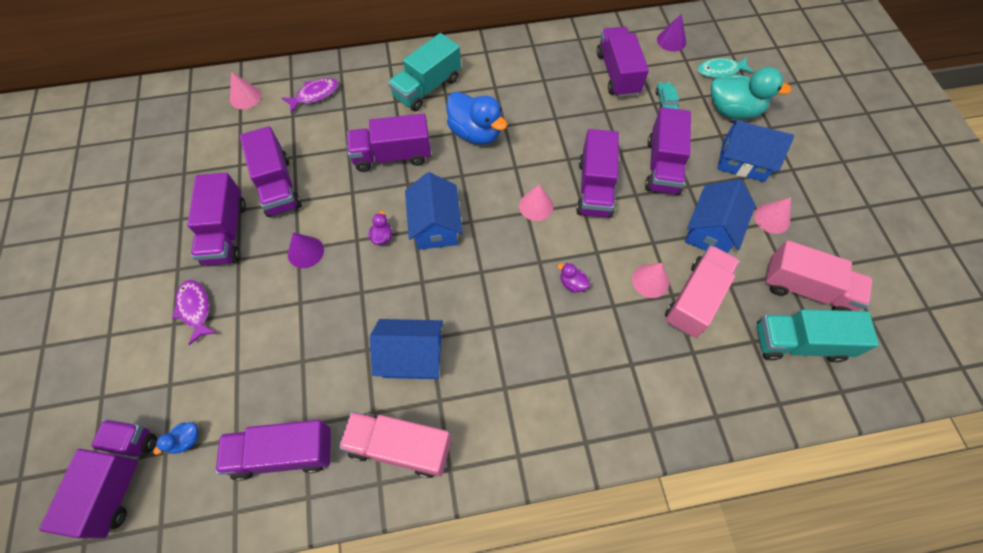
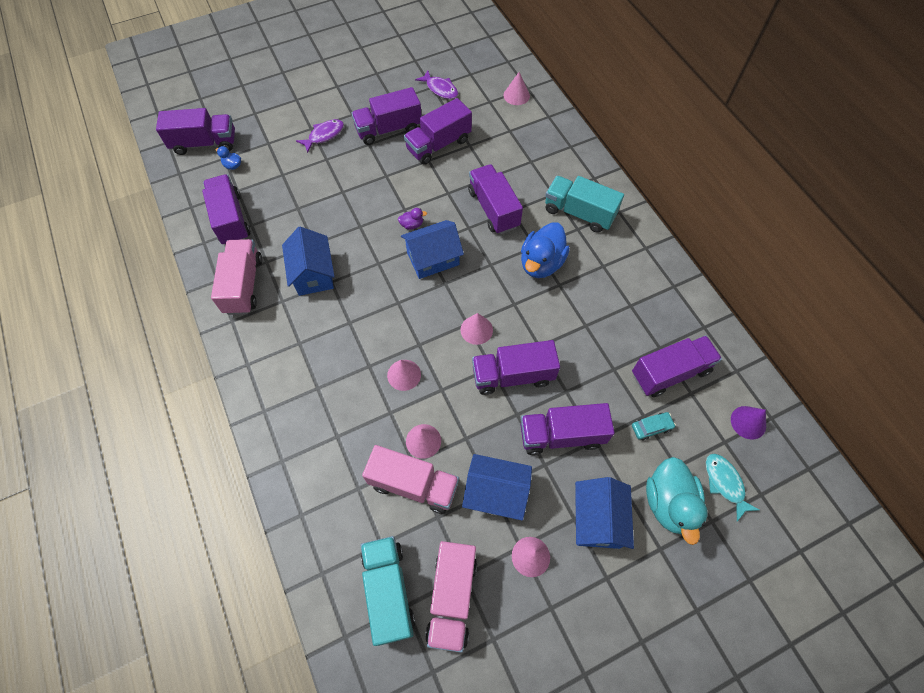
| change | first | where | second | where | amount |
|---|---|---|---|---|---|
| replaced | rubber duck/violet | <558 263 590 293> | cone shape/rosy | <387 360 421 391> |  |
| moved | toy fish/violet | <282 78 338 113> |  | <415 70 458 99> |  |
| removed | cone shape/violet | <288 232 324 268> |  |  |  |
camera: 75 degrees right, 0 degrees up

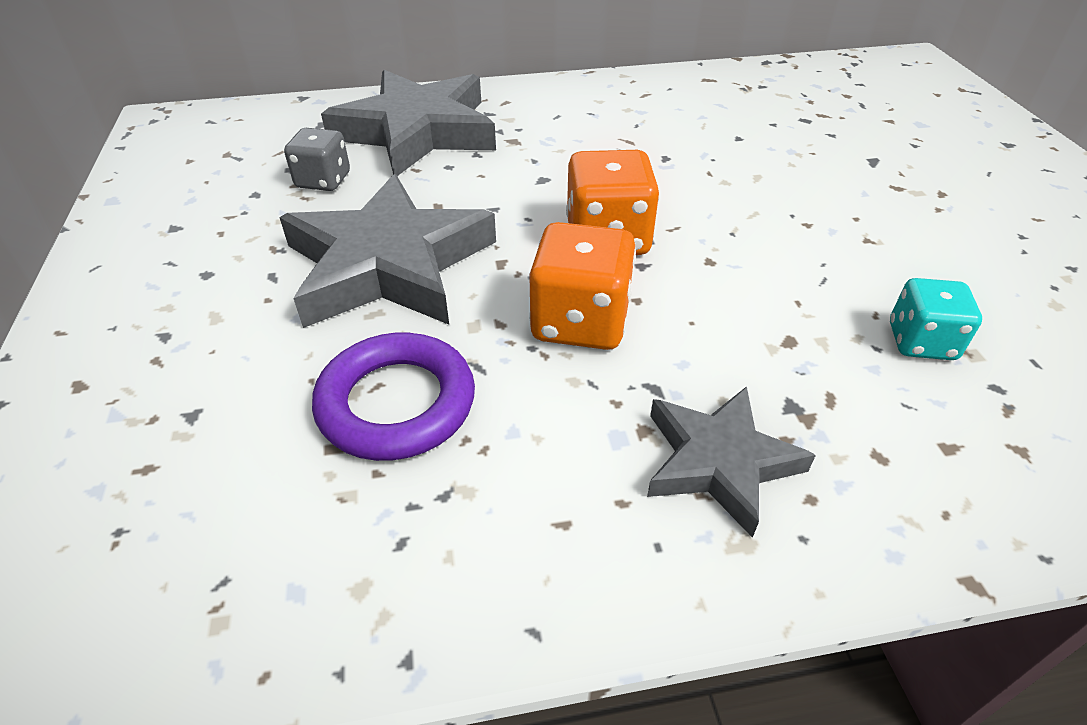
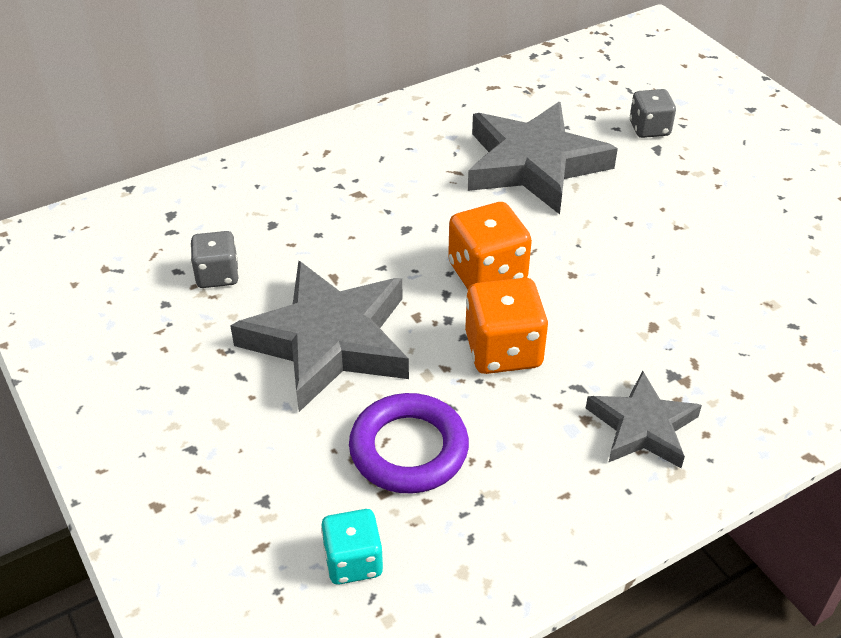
| change | first | where | second | where | amount |
|---|---|---|---|---|---|
| moved | game die/aqua | <890 278 982 360> |  | <321 509 383 585> |  |
| moved | star shape/gray | <321 70 496 176> |  | <468 102 618 214> |  |
| added |  |  | game die/gray | <630 89 676 138> |  |
camera: 20 degrees left, 0 degrees up

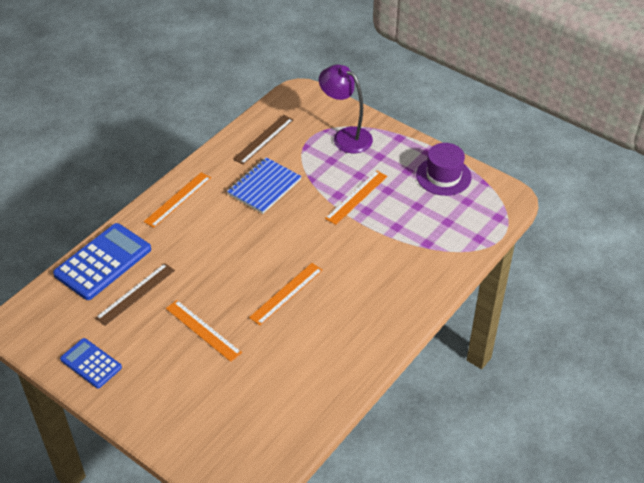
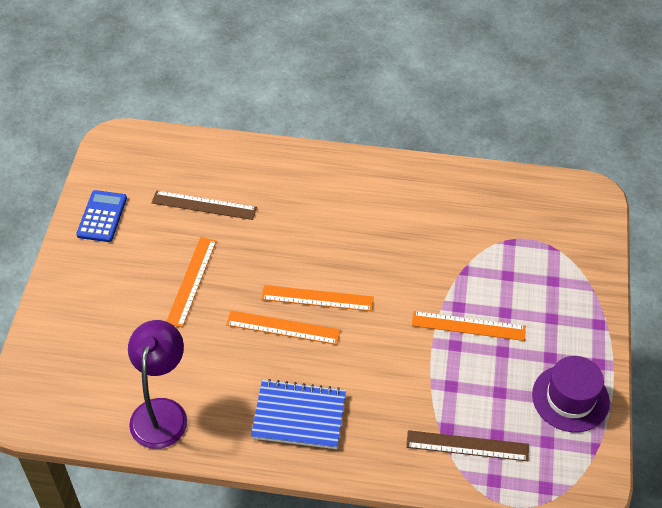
| change | first | where | second | where | amount |
|---|---|---|---|---|---|
| moved | lamp/violet | <319 64 373 153> |  | <128 320 187 449> |  |
| moved | notepad/cobalt | <227 157 302 214> |  | <251 379 346 449> |  |
| moved | measuring stick/orange-coloured | <144 172 211 228> |  | <261 285 374 311> |  |
| moved | measuring stick/dark brown | <233 115 293 165> |  | <406 430 529 461> |  |
| removed | calculator/cobalt | <53 223 151 300> |  |  |  |
camera: 60 degrees right, 5 degrees up

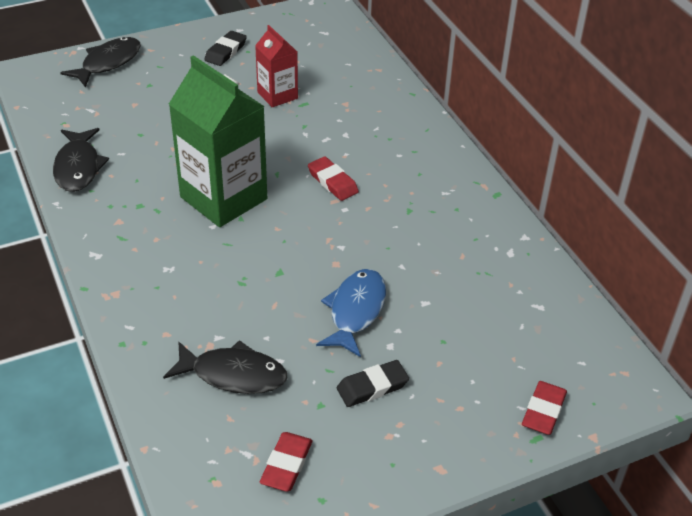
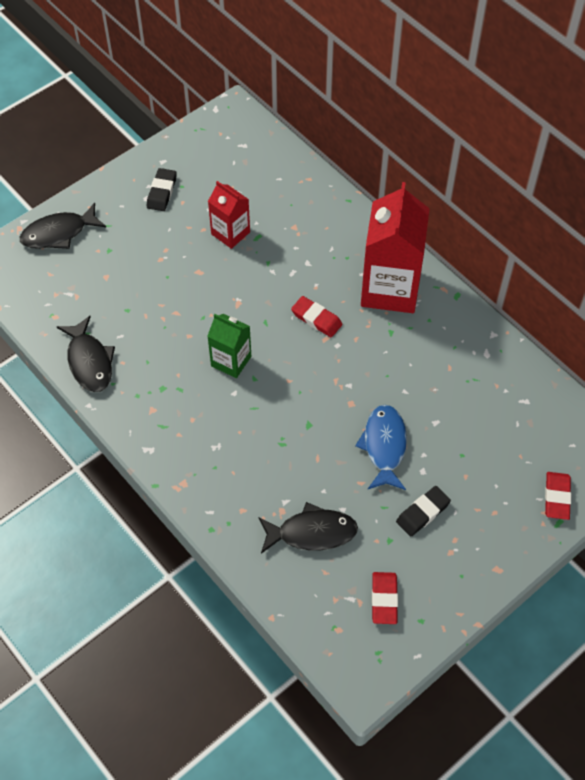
| change | first | where | second | where | amount |
|---|---|---|---|---|---|
| turned | toy fish/ebony | <60 37 141 87> |  | <20 203 106 249> | 135 degrees counterclockwise |
| resized | carton/emerald | <169 55 267 227> |  | <208 314 251 378> | x0.54 |
| added |  |  | carton/red | <361 182 430 313> |  |
camera: 15 degrees left, 15 degrees up

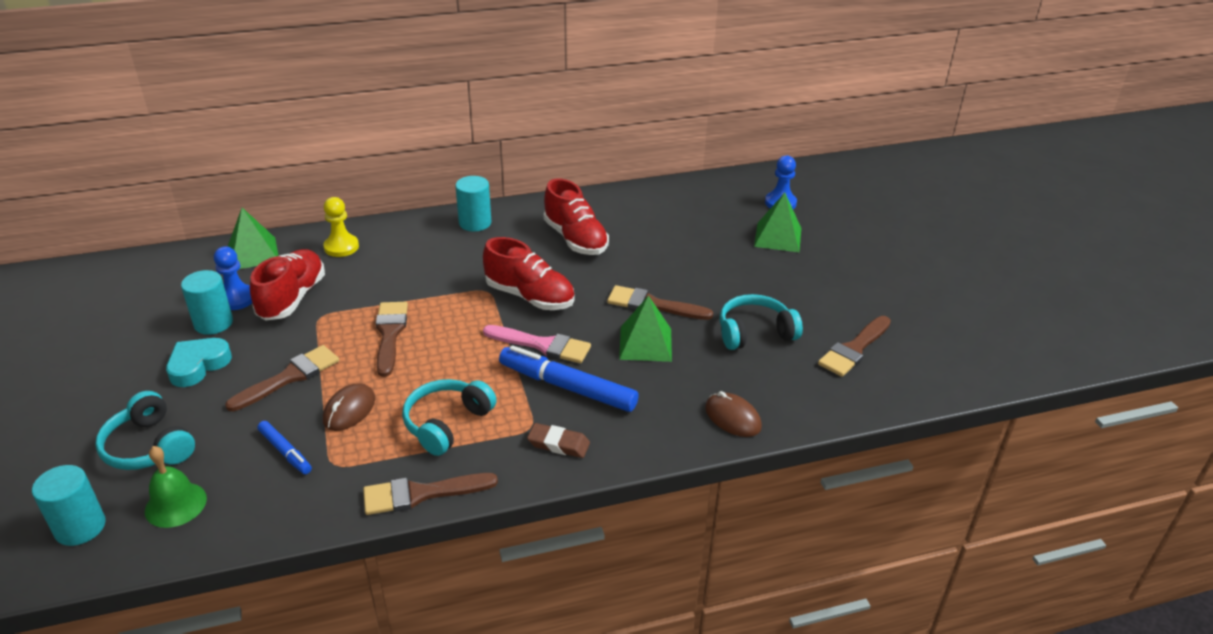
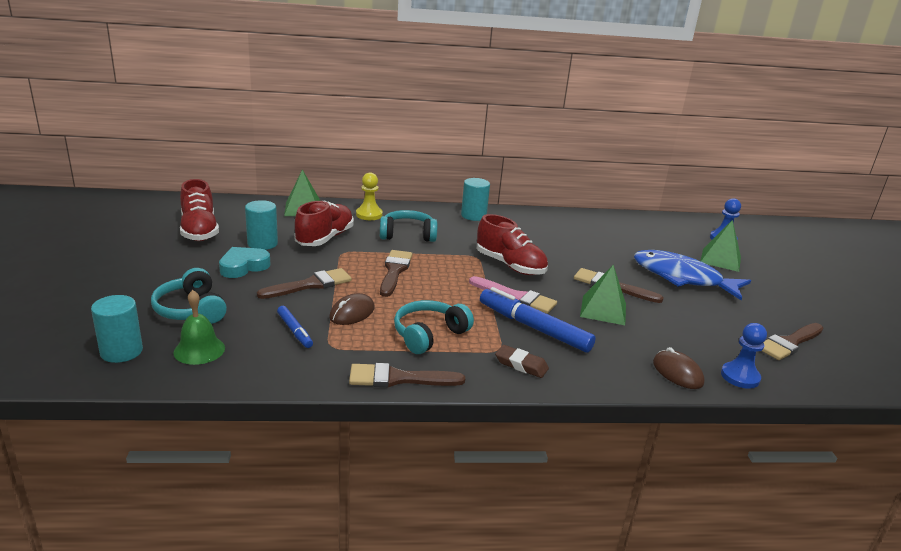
| change | first | where | second | where | amount |
|---|---|---|---|---|---|
| moved | lace-up shoe/red | <544 178 609 255> |  | <180 179 219 241> |  |
| moved | headset/aqua | <720 294 803 350> |  | <380 210 437 242> |  |
| added |  |  | toy fish/cobalt | <634 250 751 301> |  |
| moved | pawn/cobalt | <214 247 252 310> |  | <721 323 767 389> |  |
camera: 10 degrees right, 10 degrees down

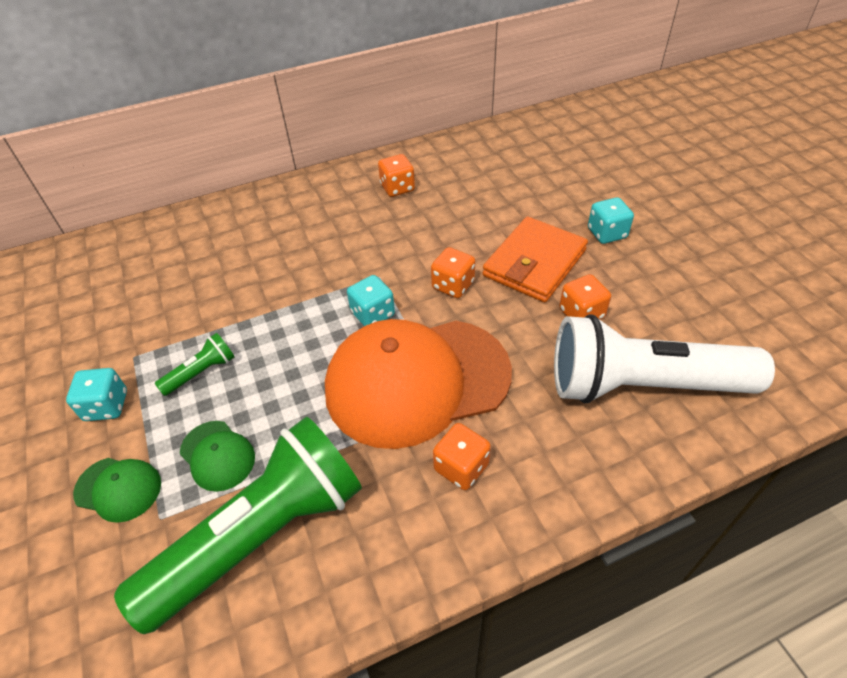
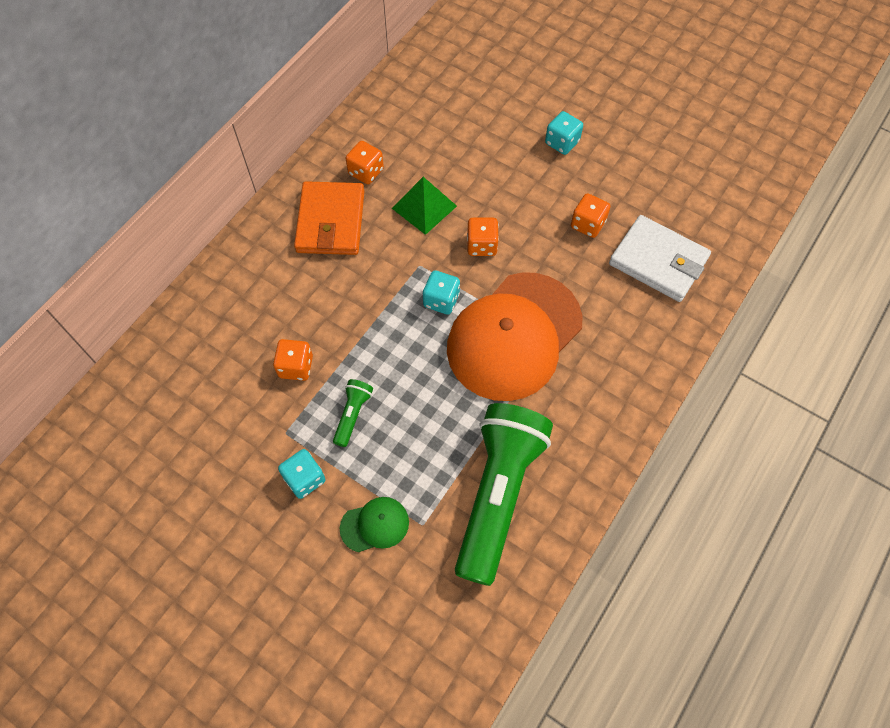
| change | first | where | second | where | amount |
|---|---|---|---|---|---|
| moved | game die/orange-coloured | <433 423 491 490> |  | <273 339 313 381> |  |
| moved | billfold/orange-coloured | <483 217 588 302> |  | <294 181 364 255> |  |
| added |  |  | pyramid/emerald | <392 177 457 235> |  |
| replaced | pocket torch/pure white | <554 314 775 403> | billfold/pure white | <609 215 711 302> |  |
| removed | cap/emerald | <180 421 255 492> |  |  |  |
camera: 35 degrees left, 15 degrees up

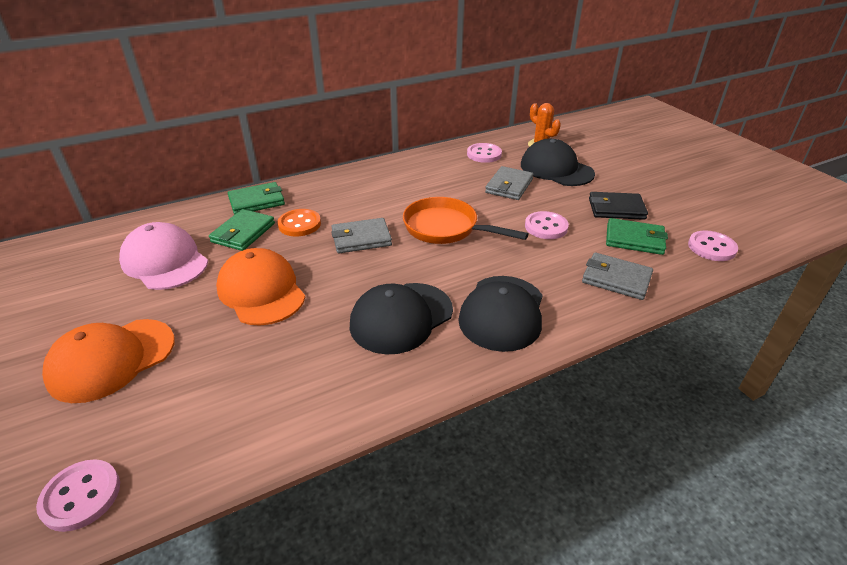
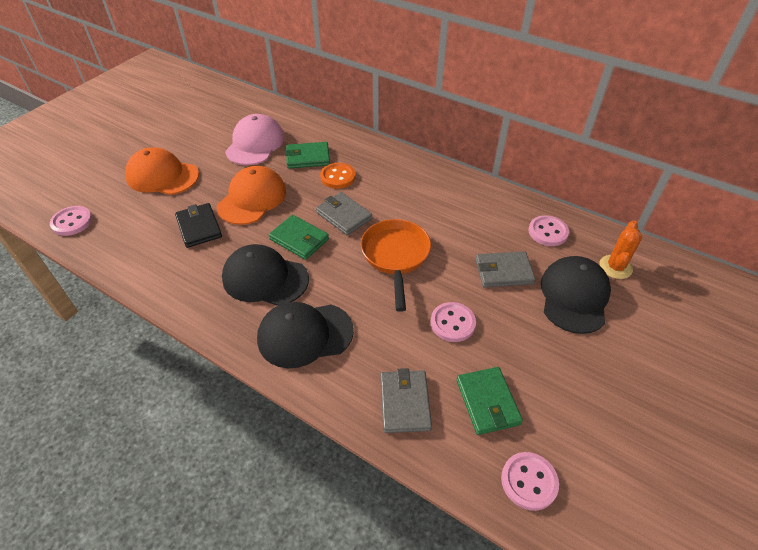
| change | first | where | second | where | amount |
|---|---|---|---|---|---|
| moved | billfold/ebony | <589 192 648 220> |  | <175 203 222 248> |  |
| moved | billfold/emerald | <228 182 285 215> |  | <269 215 329 260> |  |
camera: 60 degrees right, 10 degrees up

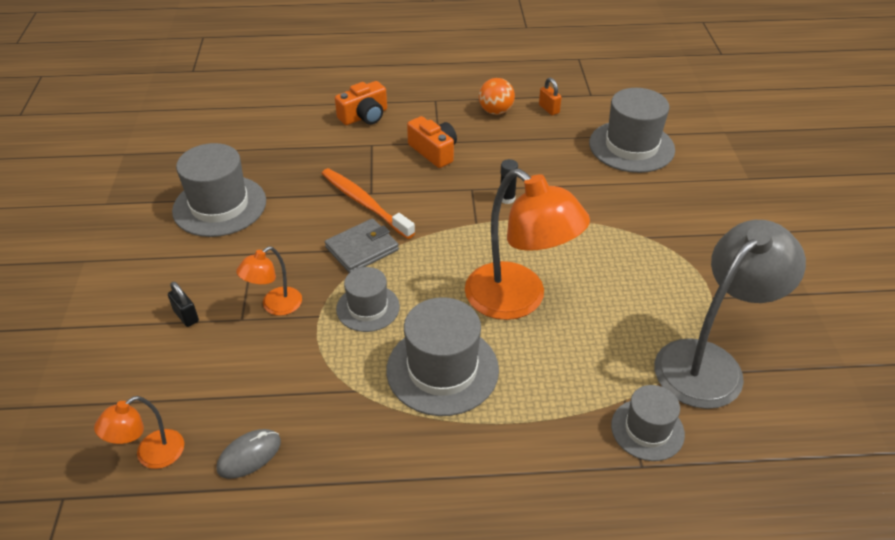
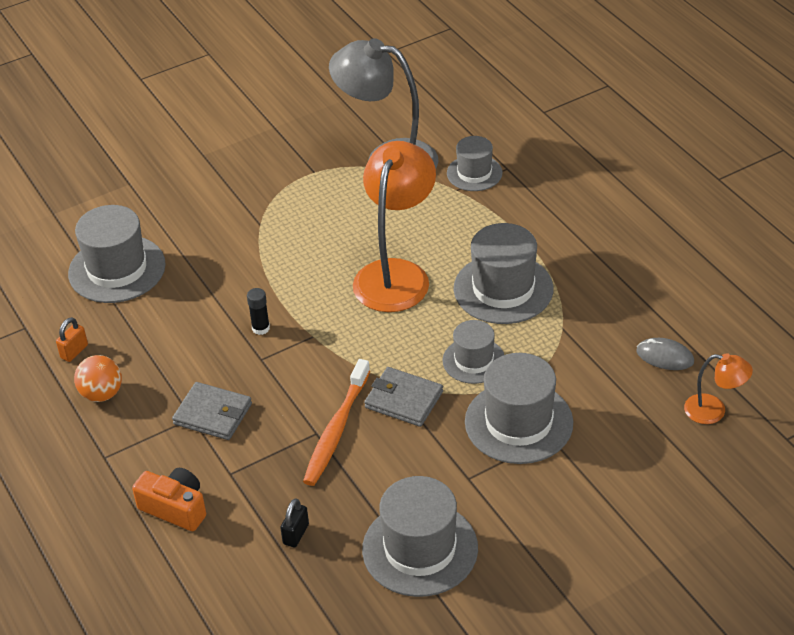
| change | first | where | second | where | amount |
|---|---|---|---|---|---|
| replaced | compact camera/orange-coloured | <407 116 457 168> | billfold/gray | <172 382 252 440> |  |
| moved | small lock/ebony | <168 282 199 327> |  | <280 498 309 547> |  |
| replaced | lamp/orange-coloured | <236 246 302 316> | hat/gray | <465 353 573 464> |  |
camera: 115 degrees left, 0 degrees up

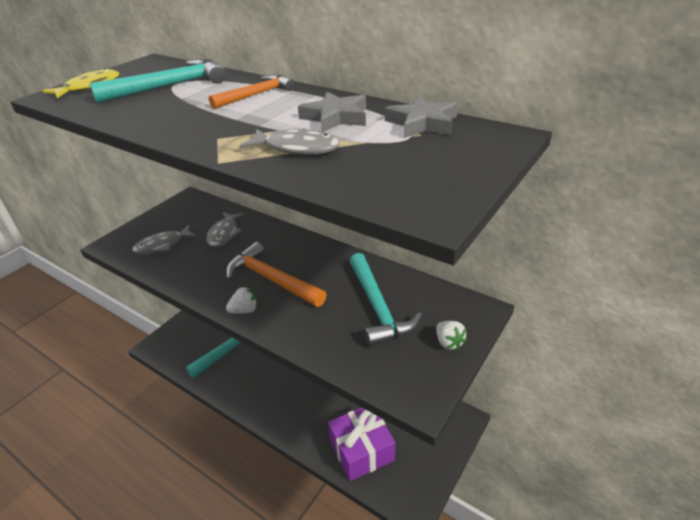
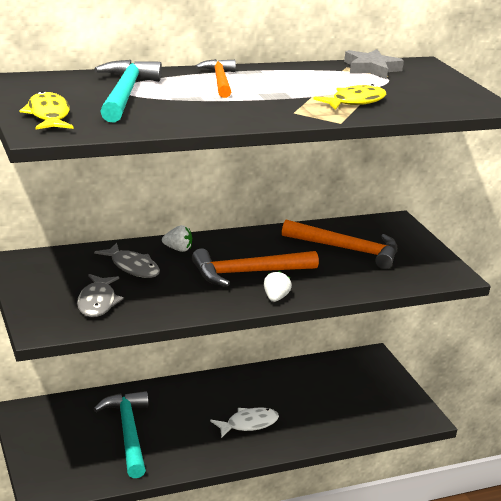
| change | first | where | second | where | amount |
|---|---|---|---|---|---|
| moved | berry/pure white | <436 321 467 350> |  | <162 225 192 252> |  |
| added |  |  | toy fish/pure white | <210 407 279 438> |  |
| recoloured | hammer/aqua | <350 253 422 347> | hammer/orange-coloured | <282 220 397 269> |  |
| recoloured | toy fish/gray | <240 128 340 155> | toy fish/golden | <313 84 386 110> |  |
| removed | star shape/gray | <298 92 366 132> |  |  |  |
| removed | gift/violet | <328 408 395 481> |  |  |  |
camera: 60 degrees left, 10 degrees down

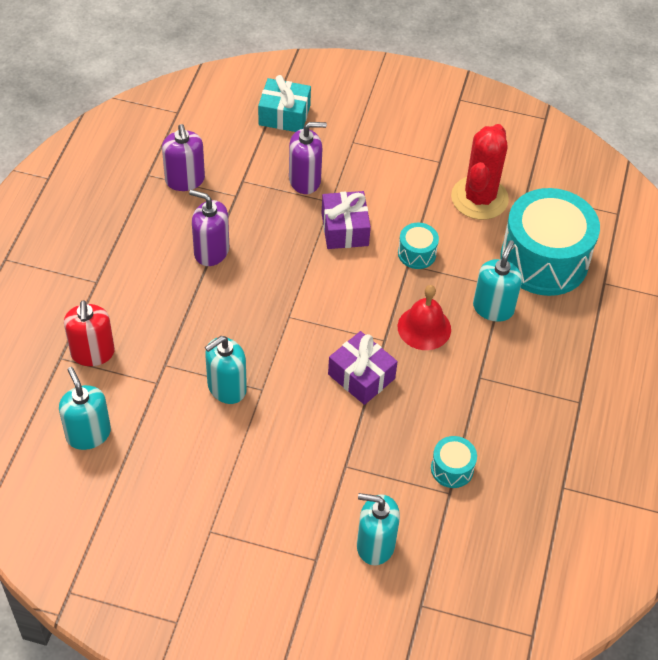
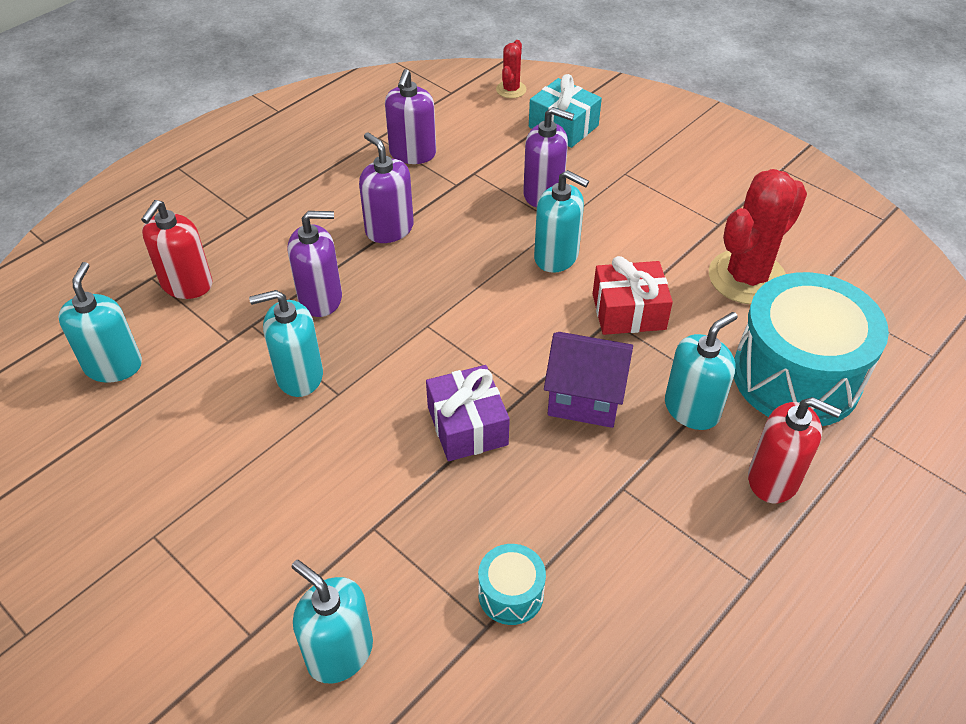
| change | first | where | second | where | amount |
|---|---|---|---|---|---|
| added |  |  | pump bottle/violet | <288 211 342 317> |  |
| added |  |  | prickly plant/red | <496 40 527 98> |  |
| replaced | gift/violet | <322 191 371 249> | pump bottle/aqua | <534 170 589 273> |  |
| replaced | hand bell/red | <398 285 451 350> | cottage/violet | <544 332 633 428> |  |
| replaced | toy drum/aqua | <398 223 439 269> | gift/red | <593 256 673 335> |  |
| added |  |  | pump bottle/red | <748 397 841 503> |  |
camera: 30 degrees right, 5 degrees down

